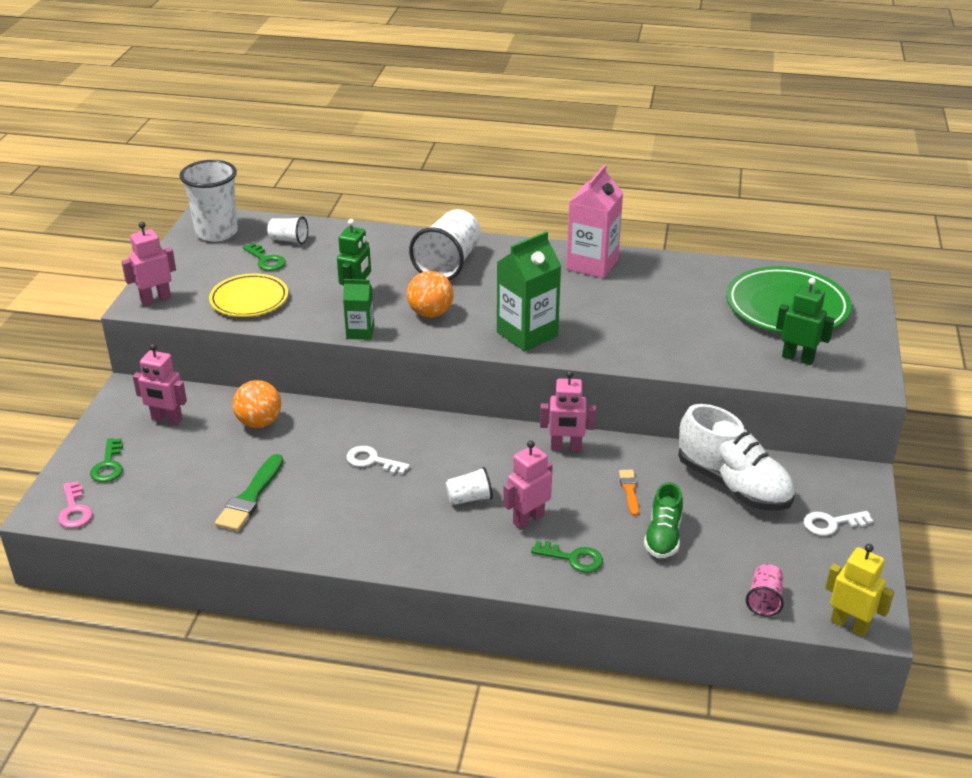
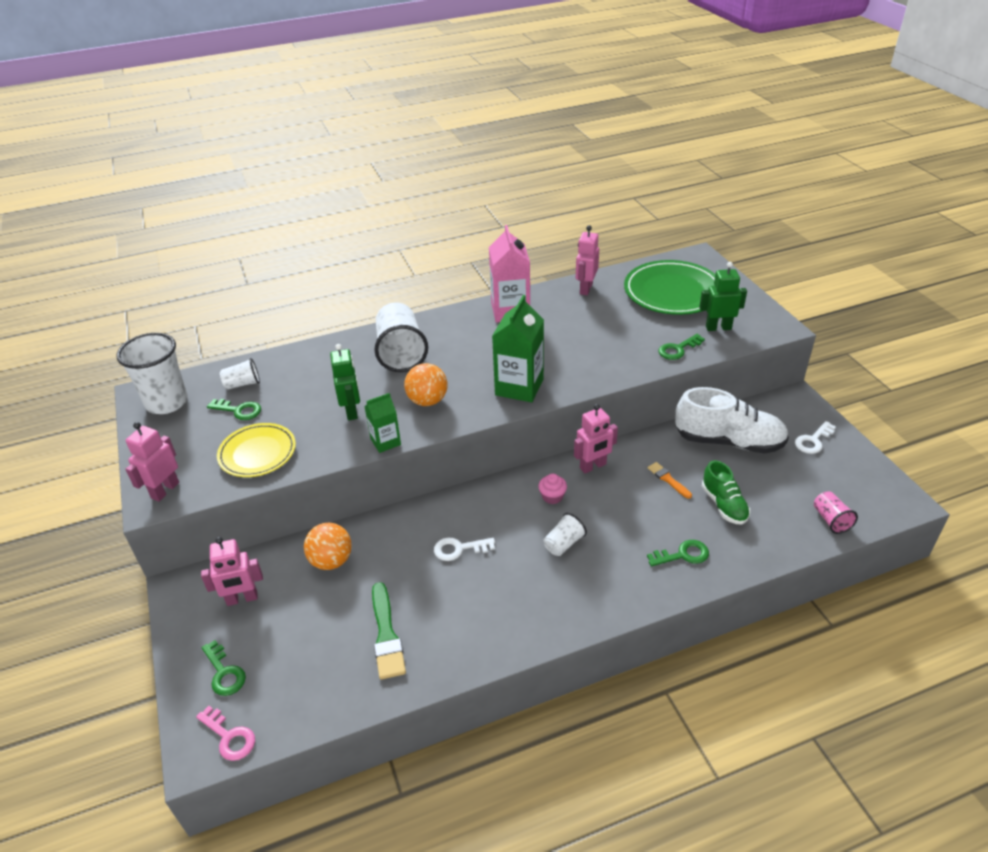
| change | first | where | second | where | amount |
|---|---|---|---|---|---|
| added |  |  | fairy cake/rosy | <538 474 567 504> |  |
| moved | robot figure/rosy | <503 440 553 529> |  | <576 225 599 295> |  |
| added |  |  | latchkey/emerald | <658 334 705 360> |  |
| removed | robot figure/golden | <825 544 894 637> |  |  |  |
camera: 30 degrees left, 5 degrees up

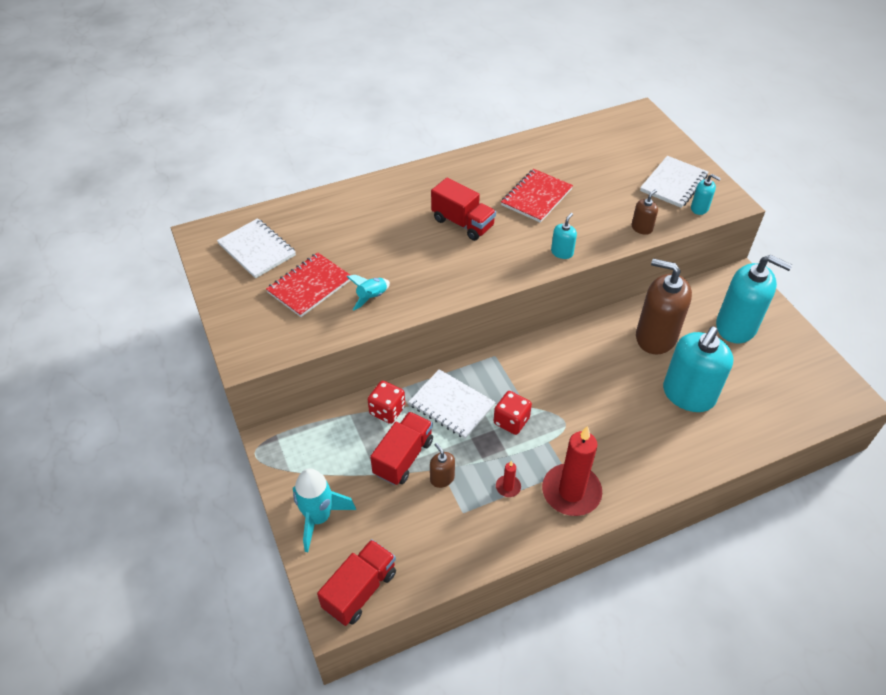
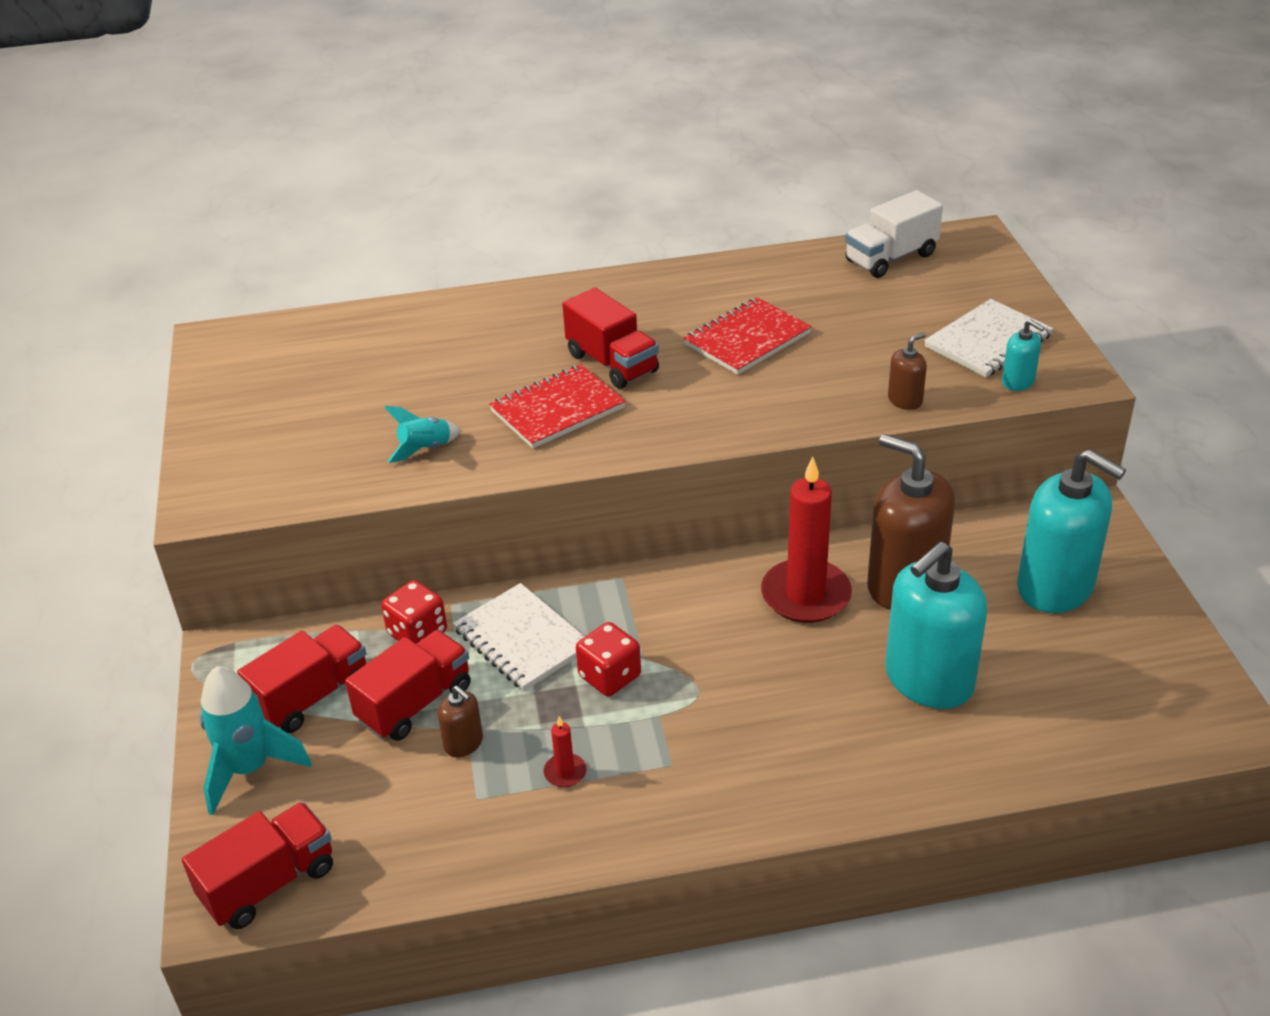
| change | first | where | second | where | amount |
|---|---|---|---|---|---|
| added |  |  | lorry/red | <237 625 366 733> |  |
| turned | pump bottle/dark brown | <430 443 455 488> |  | <438 686 483 757> | 150 degrees clockwise |
| moved | notepad/red | <266 253 351 317> |  | <489 364 625 448> |  |
| moved | pillar candle/red | <542 426 602 516> |  | <761 456 852 623> |  |
| added |  |  | lorry/pure white | <845 190 943 278> |  |
| removed | notepad/pure white | <217 218 296 278> |  |  |  |
| removed | pump bottle/aqua | <551 213 577 259> |  |  |  |
camera: 15 degrees right, 10 degrees down

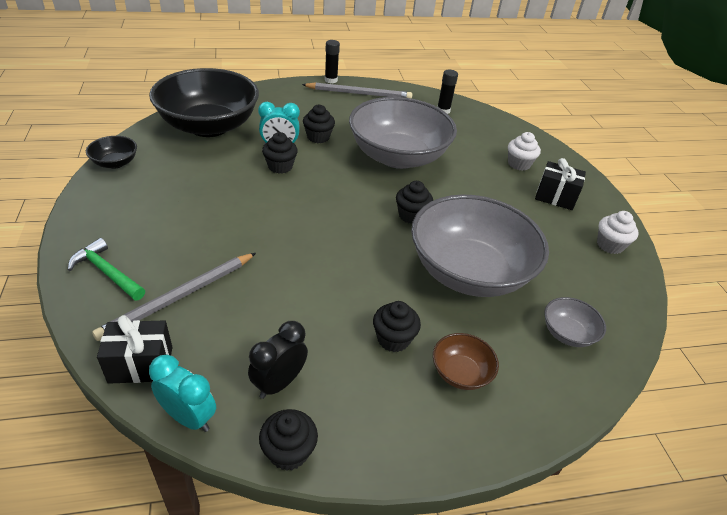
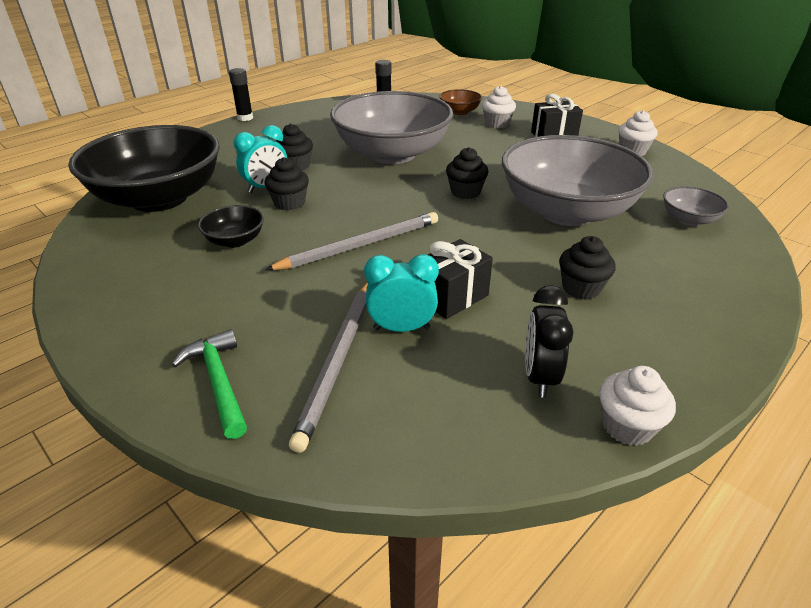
| change | first | where | second | where | amount |
|---|---|---|---|---|---|
| turned | hammer/emerald | <68 238 145 301> |  | <172 329 247 439> | 60 degrees clockwise |
| moved | bowl/ebony | <86 136 137 169> |  | <198 205 264 248> |  |
| moved | pencil/gray | <302 82 412 99> |  | <265 212 438 270> |  |
| moved | bedside clock/aqua | <149 355 216 432> |  | <364 254 439 332> |  |
| moved | gift/ebony | <97 315 172 384> |  | <428 239 493 319> |  |
| moved | bowl/dark brown | <433 333 499 390> |  | <439 89 482 115> |  |
| recoloured | fairy cake/ebony | <259 409 318 471> | fairy cake/pure white | <599 366 676 446> |  |
camera: 30 degrees left, 5 degrees down

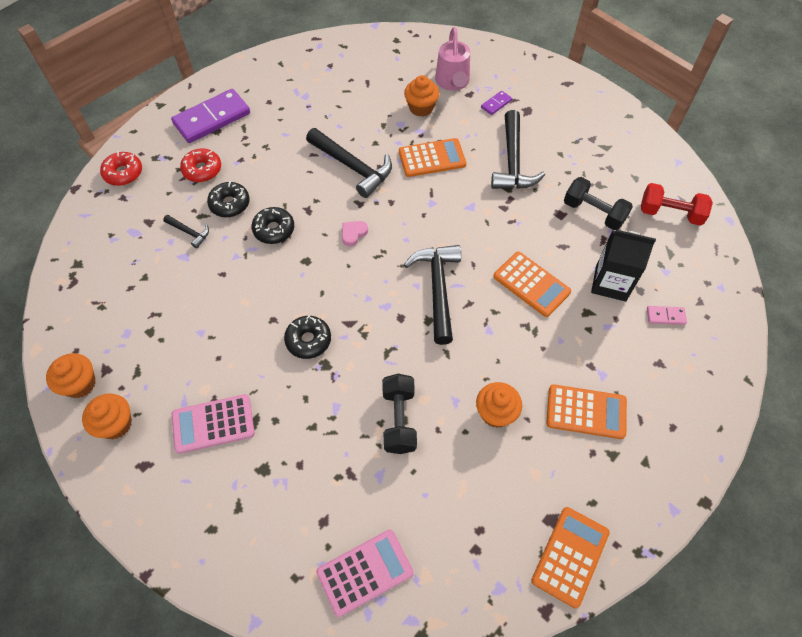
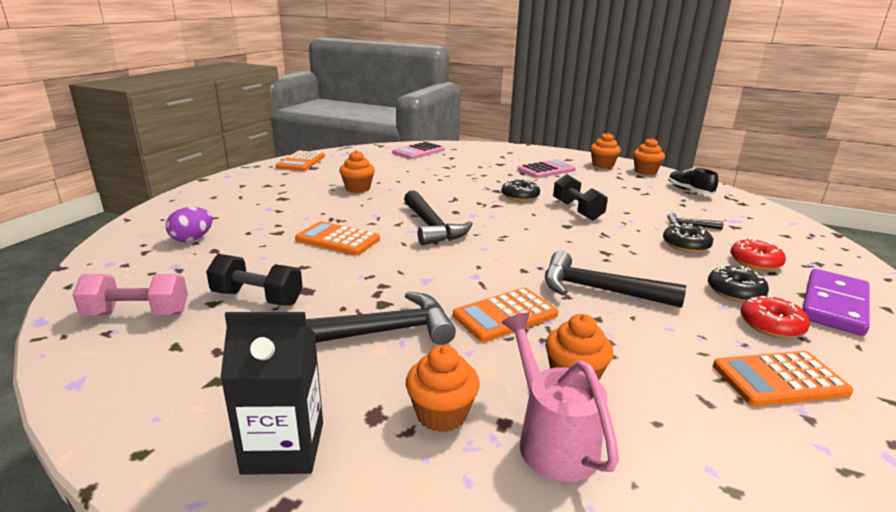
| change | first | where | second | where | amount |
|---|---|---|---|---|---|
| recoloured | free weight/red | <641 183 713 226> | free weight/rosy | <73 274 188 315> |  |
| replaced | domino tile/rosy | <647 306 687 325> | egg shape/violet | <166 207 213 242> |  |
| moved | carton/ebony | <591 230 656 301> |  | <220 312 323 475> |  |
| turned | hammer/ebony | <491 110 545 189> |  | <306 292 456 345> | 90 degrees clockwise |
| replaced | domino tile/violet | <481 91 512 115> | fairy cake/orange-coloured | <406 345 480 432> |  |
| moved | free weight/ebony | <382 374 417 454> |  | <553 174 608 220> |  |
| added |  |  | lace-up shoe/ebony | <668 168 718 195> |  |
| moved | donut/ebony | <251 207 294 244> |  | <708 266 769 302> |  |
| moved | calculator/orange-coloured | <546 384 627 439> |  | <713 351 853 406> |  |
| moved | donut/red | <100 151 142 186> |  | <740 295 810 338> |  |
| removed | heart/rosy | <342 221 368 246> |  |  |  |
camera: 160 degrees right, 35 degrees down

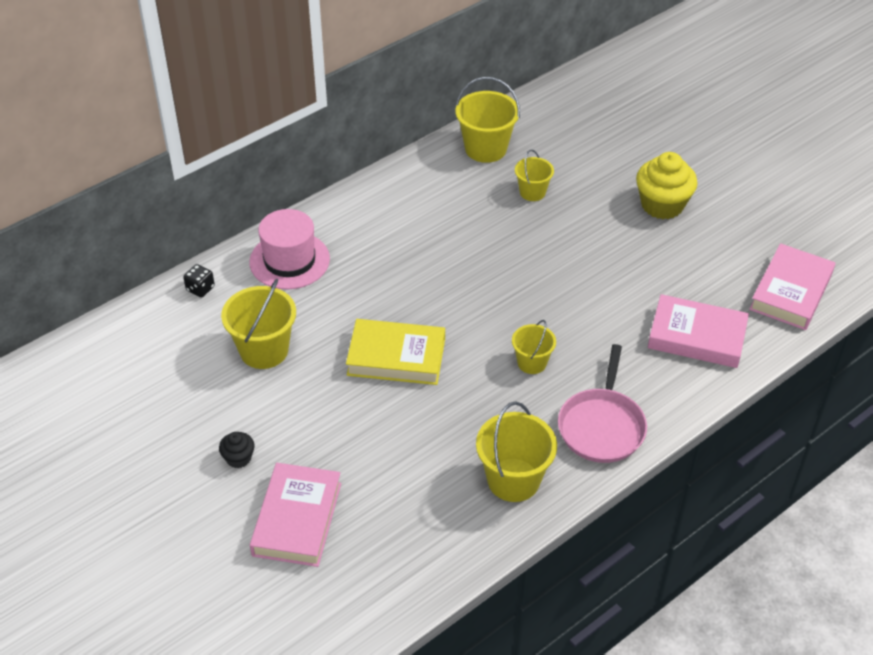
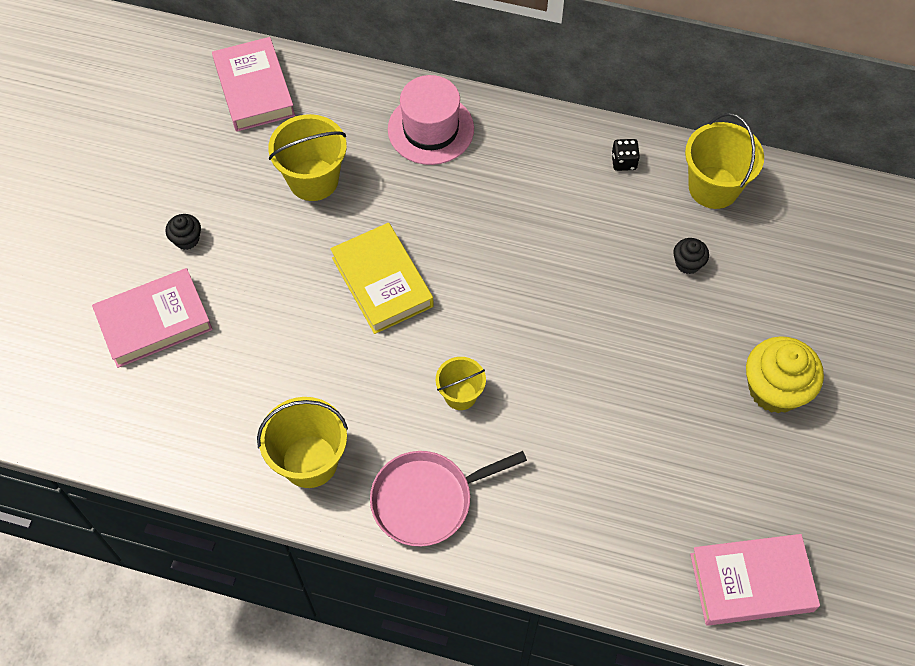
| change | first | where | second | where | amount |
|---|---|---|---|---|---|
| moved | hardback/rosy | <648 294 749 368> |  | <212 37 295 132> |  |
| moved | game die/ebony | <183 264 215 298> |  | <611 139 640 171> |  |
| replaced | pail/golden | <515 150 554 201> | fairy cake/ebony | <673 238 709 274> |  |
camera: 55 degrees right, 15 degrees up

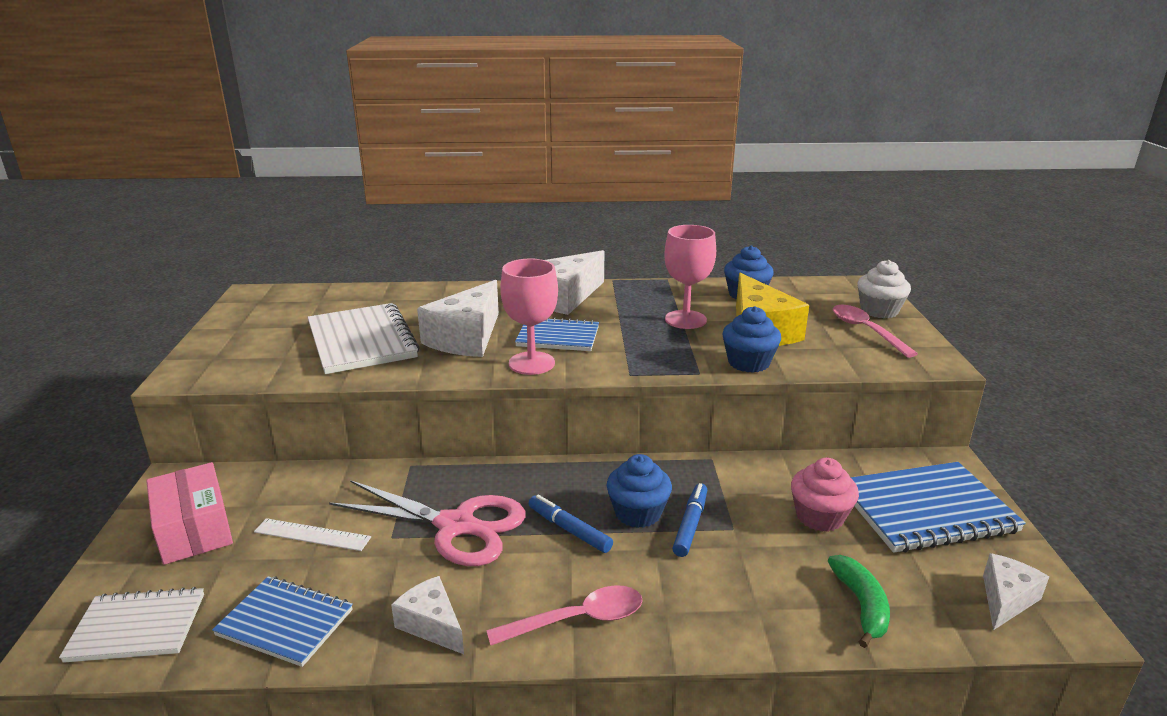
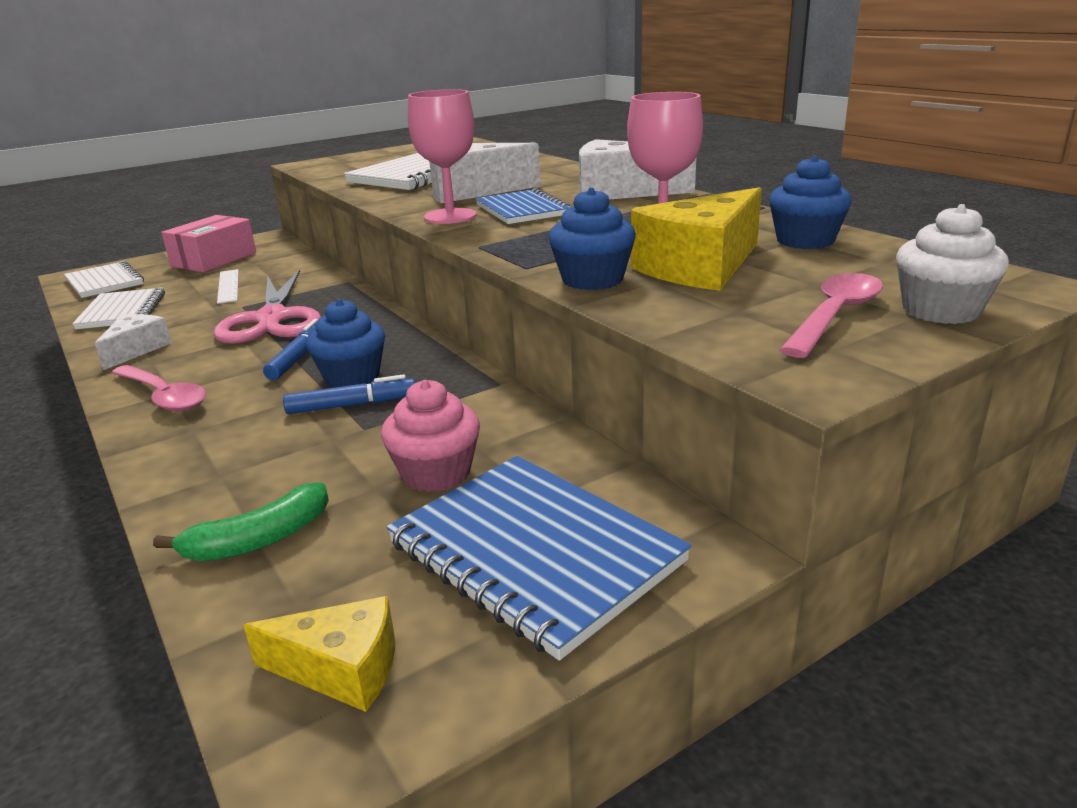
| change | first | where | second | where | amount |
|---|---|---|---|---|---|
| recoloured | notepad/cobalt | <212 576 353 667> | notepad/pure white | <72 287 165 329> |  |
| recoloured | piece of cheese/pure white | <983 553 1049 630> | piece of cheese/golden | <243 596 395 712> |  |
camera: 60 degrees right, 0 degrees up

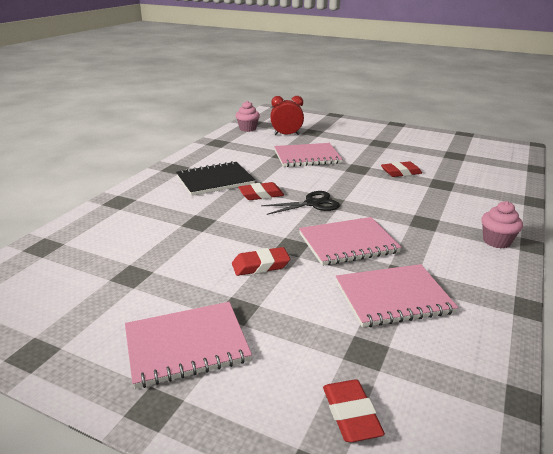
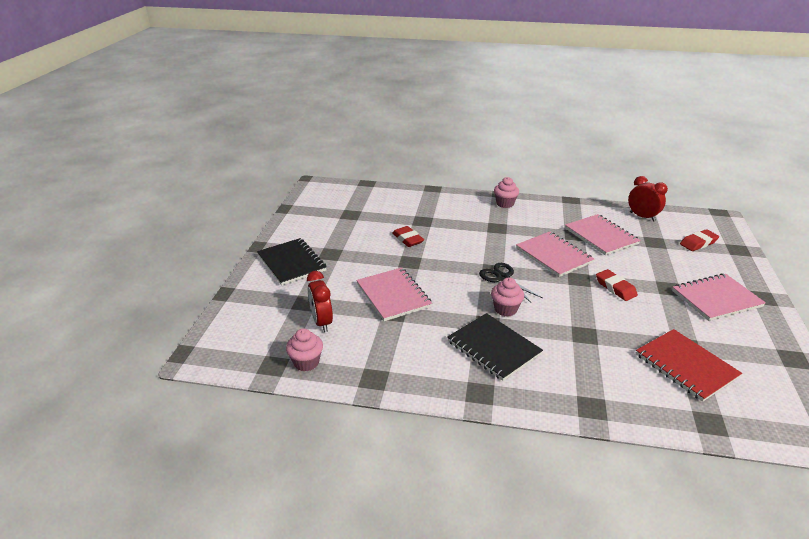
| change | first | where | second | where | amount |
|---|---|---|---|---|---|
| added |  |  | notepad/ebony | <257 238 327 285> |  |
| replaced | eraser/red | <238 182 284 200> | fairy cake/rosy | <491 277 524 317> |  |
| added |  |  | bedside clock/red | <628 176 668 221> |  |
| added |  |  | notepad/red | <636 329 742 402> |  |
| turned | notepad/rosy | <125 302 252 389> |  | <672 274 766 321> | 75 degrees counterclockwise |
camera: 105 degrees left, 5 degrees up

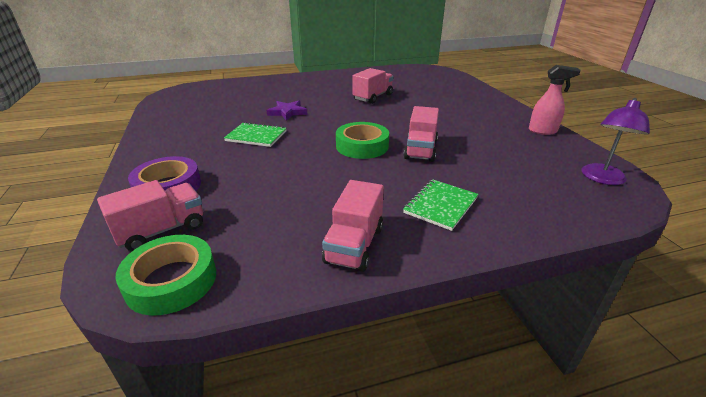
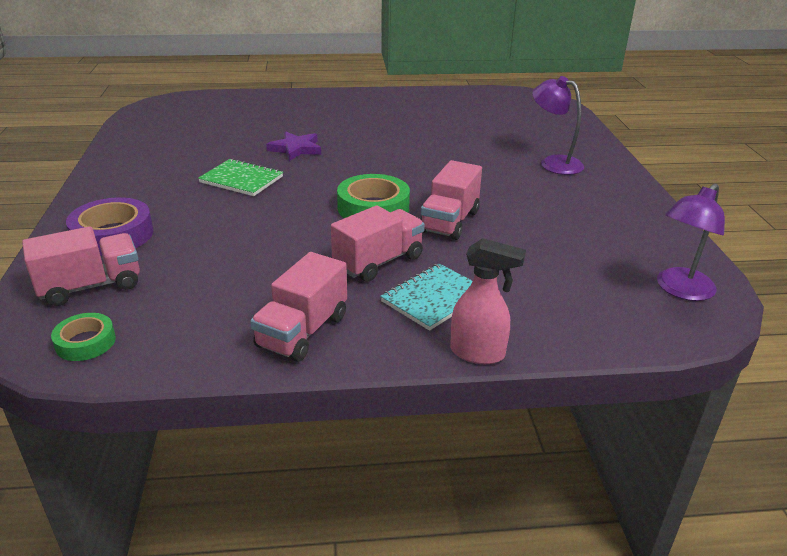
| change | first | where | second | where | amount |
|---|---|---|---|---|---|
| resized | tape/emerald | <115 235 216 316> |  | <51 313 116 361> | x0.58 |
| moved | lorry/rosy | <353 68 394 104> |  | <331 205 425 282> |  |
| recoloured | notepad/emerald | <403 179 478 231> | notepad/aqua | <380 263 473 331> |  |
| moved | spray cleaner/rosy | <529 65 581 135> |  | <450 238 526 364> |  |
| added |  |  | lamp/violet | <532 76 584 175> |  |
camera: 10 degrees right, 0 degrees up

